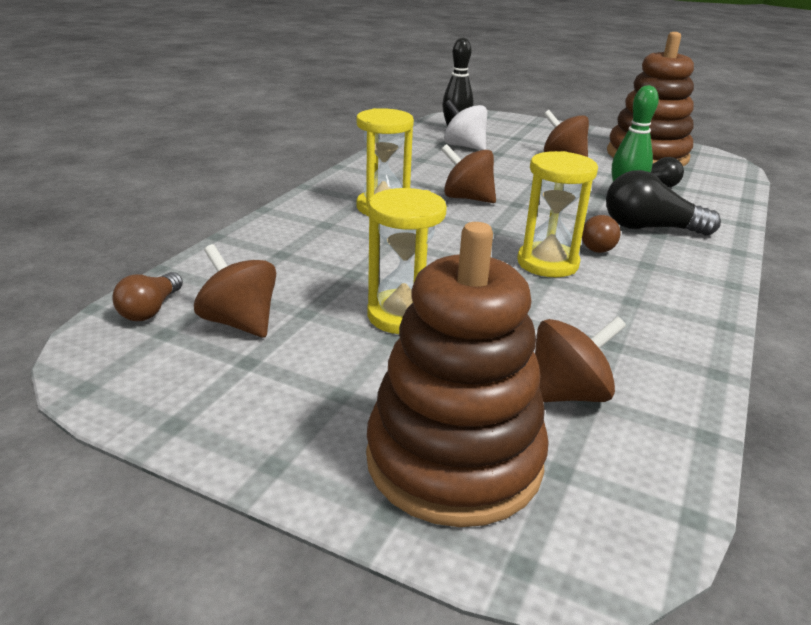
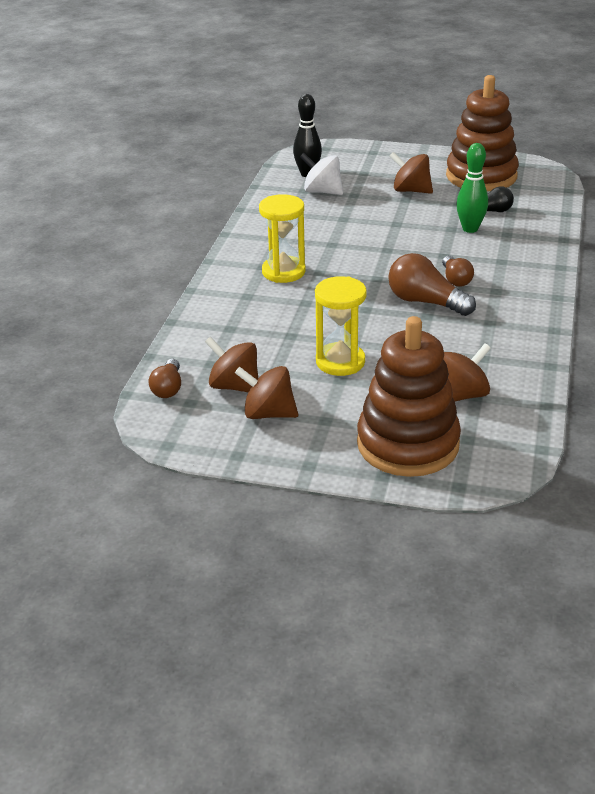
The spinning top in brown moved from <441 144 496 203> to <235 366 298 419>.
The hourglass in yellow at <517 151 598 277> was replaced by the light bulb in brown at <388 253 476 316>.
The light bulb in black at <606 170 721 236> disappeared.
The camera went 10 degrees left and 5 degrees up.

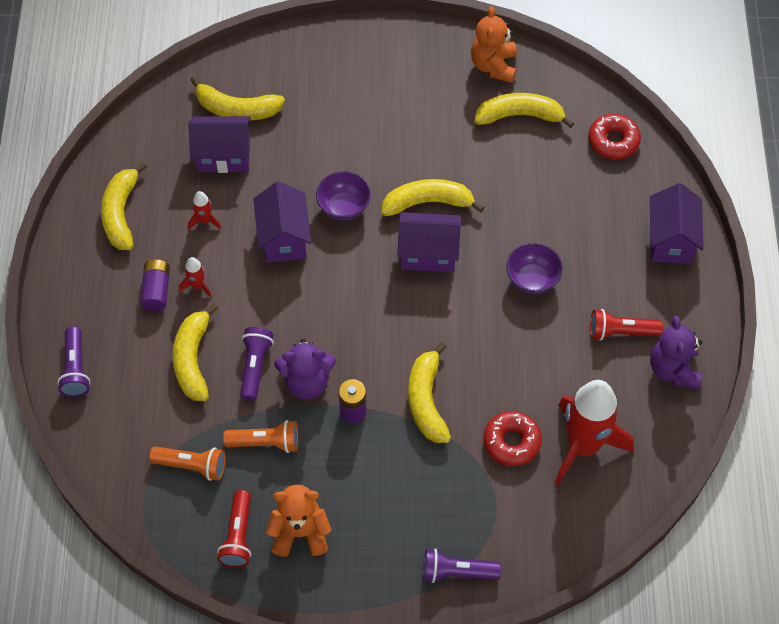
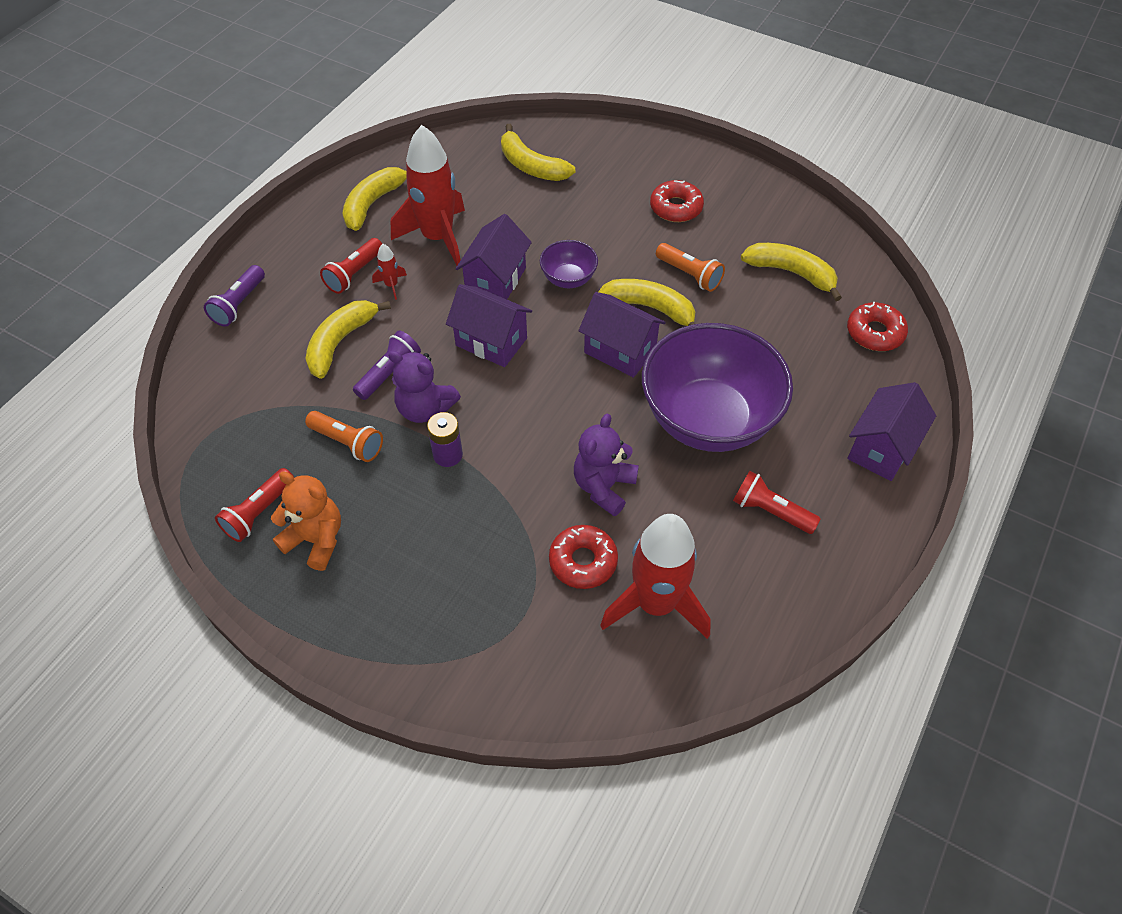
The battery in purple at <140 259 170 311> was replaced by the flashlight in red at <320 238 382 294>.
The rocket in red at <188 191 221 230> changed to 2.46 times the size.
The house in purple moved from <189 116 251 173> to <446 284 532 367>.
The teddy bear in purple moved from <650 316 703 389> to <574 414 639 516>.
The bowl in purple at <506 243 563 294> changed to 2.24 times the size.
The donut in red at <650 180 704 222> appeared.
The flashlight in orange moved from <149 446 226 481> to <656 243 725 292>.
The banana in yellow at <408 342 451 443> disappeared.
The flashlight in purple at <423 548 501 583> disappeared.
The teddy bear in orange at <471 6 517 83> disappeared.
The camera went 30 degrees right and 5 degrees down.

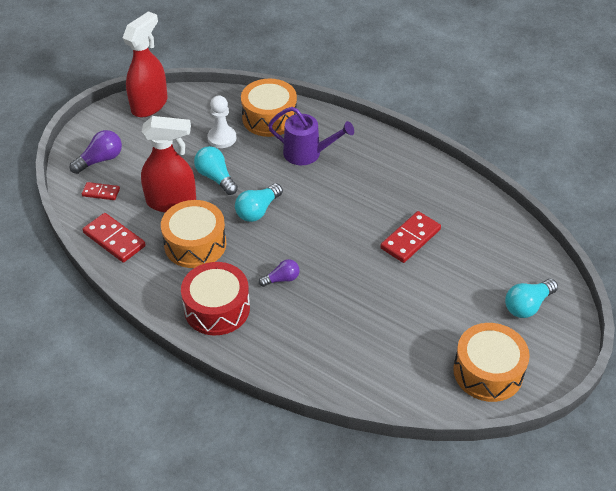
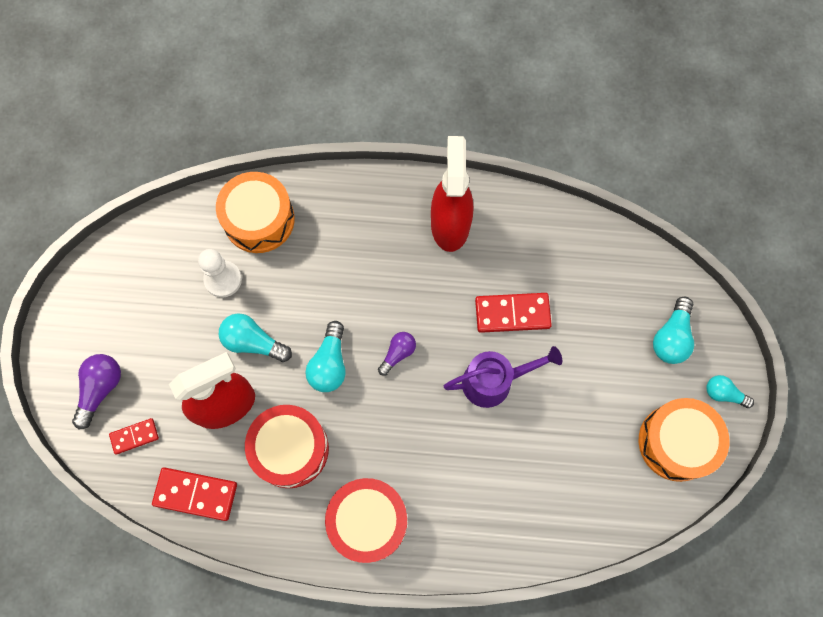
The drum in orange at <161 200 226 268> became the drum in red at <245 405 329 488>.
The light bulb in purple moved from <259 259 299 287> to <378 332 416 376>.
The spray bottle in red moved from <123 11 168 117> to <431 136 473 252>.
The watering can in purple moved from <268 107 354 165> to <444 346 562 408>.
The domino in red at <380 211 441 263> turned 75 degrees clockwise.
The light bulb in turquoise at <706 375 754 408> appeared.
The camera went 30 degrees left and 25 degrees up.

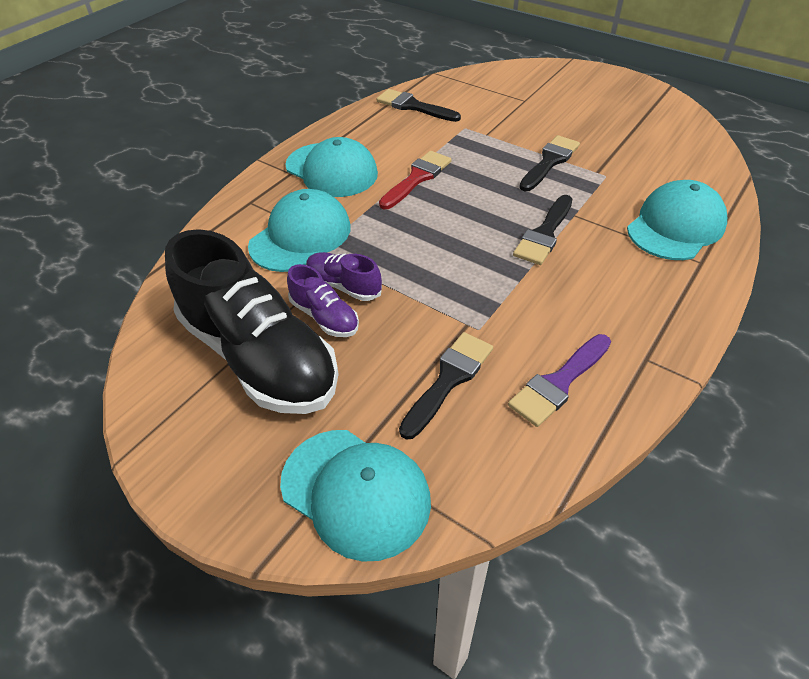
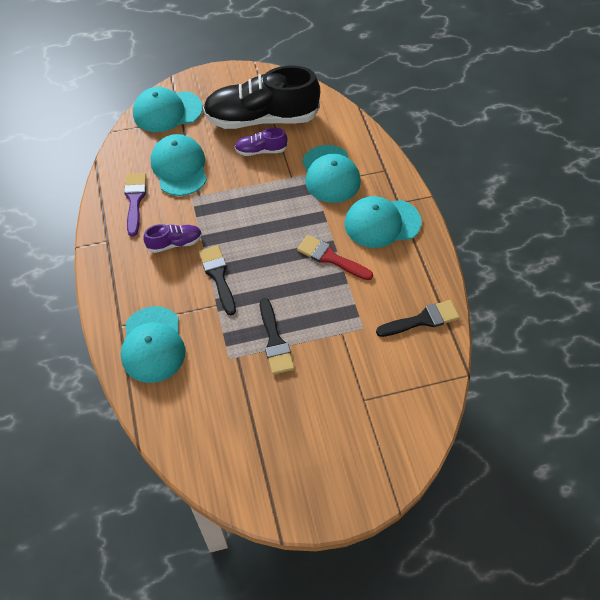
The shoe in purple moved from <306 252 382 301> to <143 224 202 253>.
The brush in black at <399 332 493 440> was replaced by the cap in turquoise at <151 134 207 196>.
The brush in red at <379 151 452 209> turned 135 degrees clockwise.
The camera went 130 degrees right and 10 degrees up.

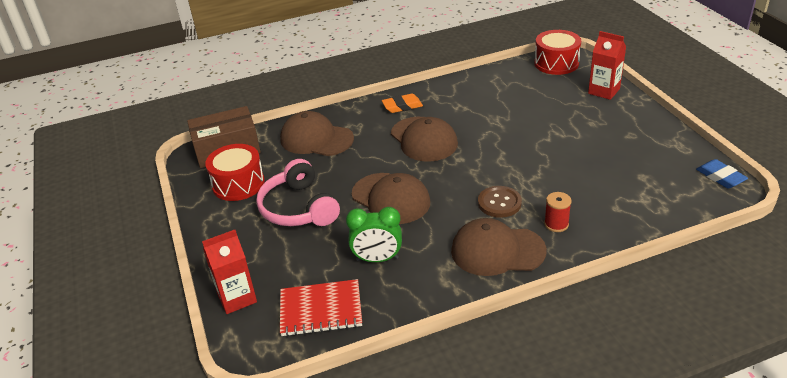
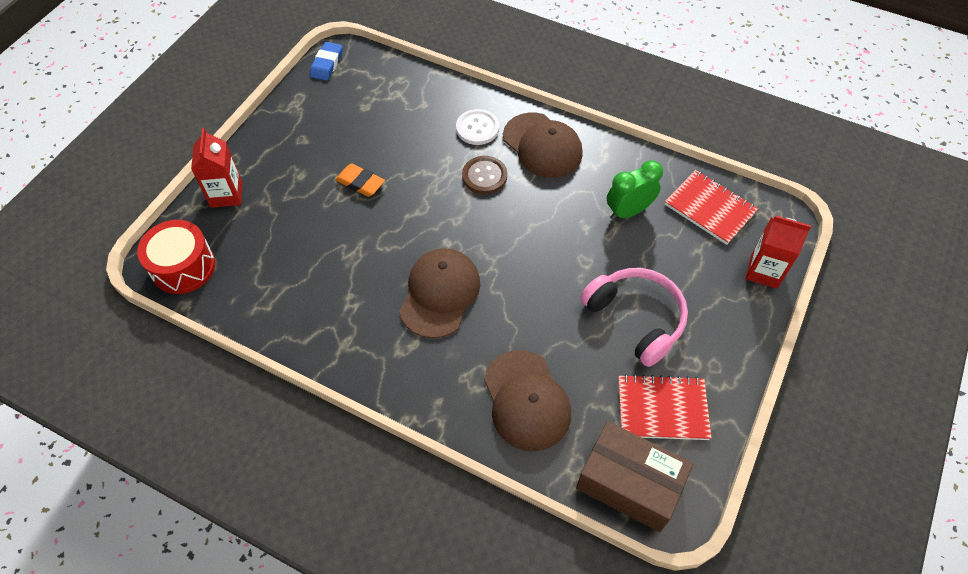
The eraser in orange moved from <382 94 423 113> to <335 163 385 197>.
The spool in red at <544 192 572 232> was replaced by the button in white at <456 109 499 145>.
The headphones in pink at <256 159 340 226> turned 60 degrees counterclockwise.
The clock in green at <346 207 402 262> turned 75 degrees counterclockwise.
The drum in red at <205 144 265 201> was replaced by the notebook in red at <618 374 711 440>.
The cap in brown at <352 173 431 224> disappeared.
The camera went 135 degrees left and 20 degrees up.

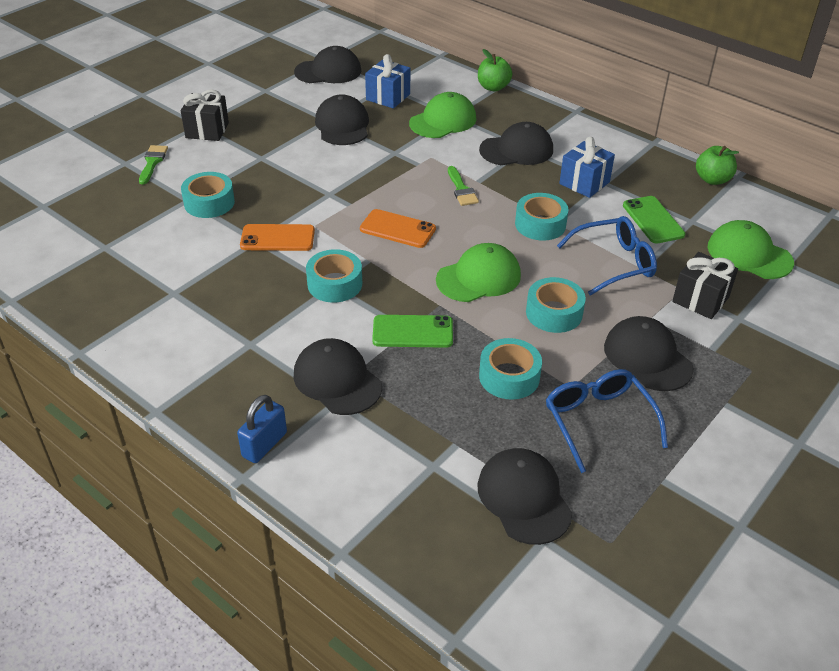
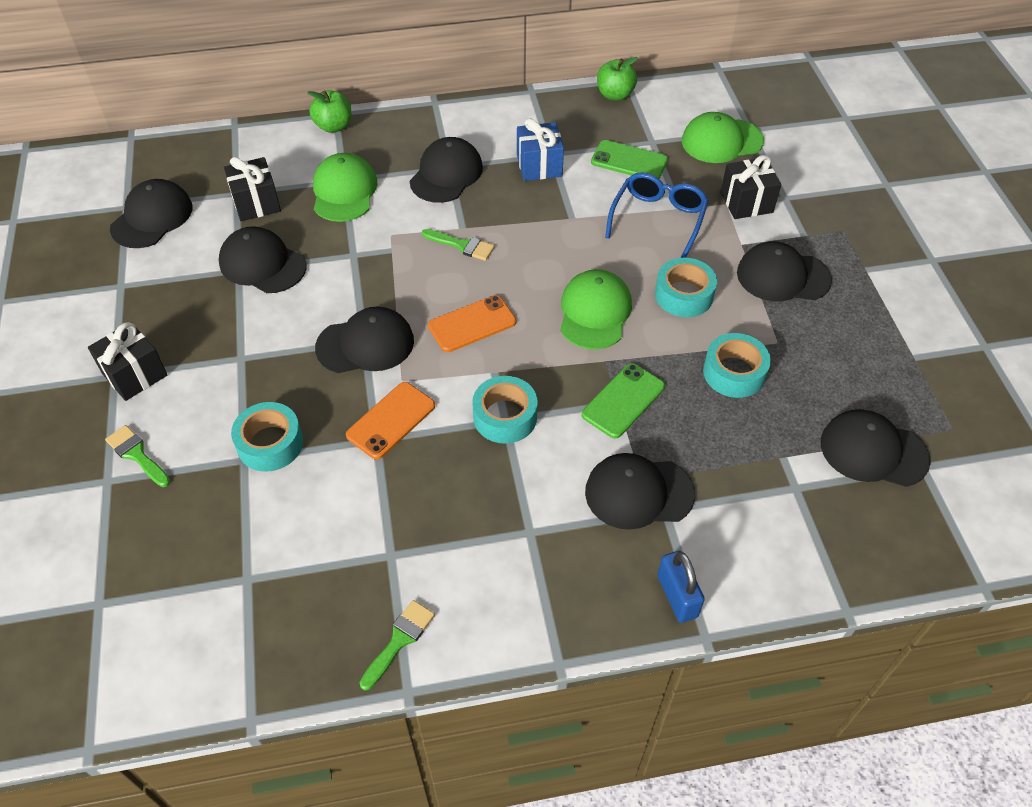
The gift in blue at <365 54 410 109> became the gift in black at <224 157 281 221>.
The cap in black at <315 307 414 373> appeared.
The brush in green at <360 600 435 690> appeared.
The tape in turquoise at <515 193 568 241> disappeared.
The glasses in blue at <546 369 668 473> disappeared.
The camera went 50 degrees left and 10 degrees up.

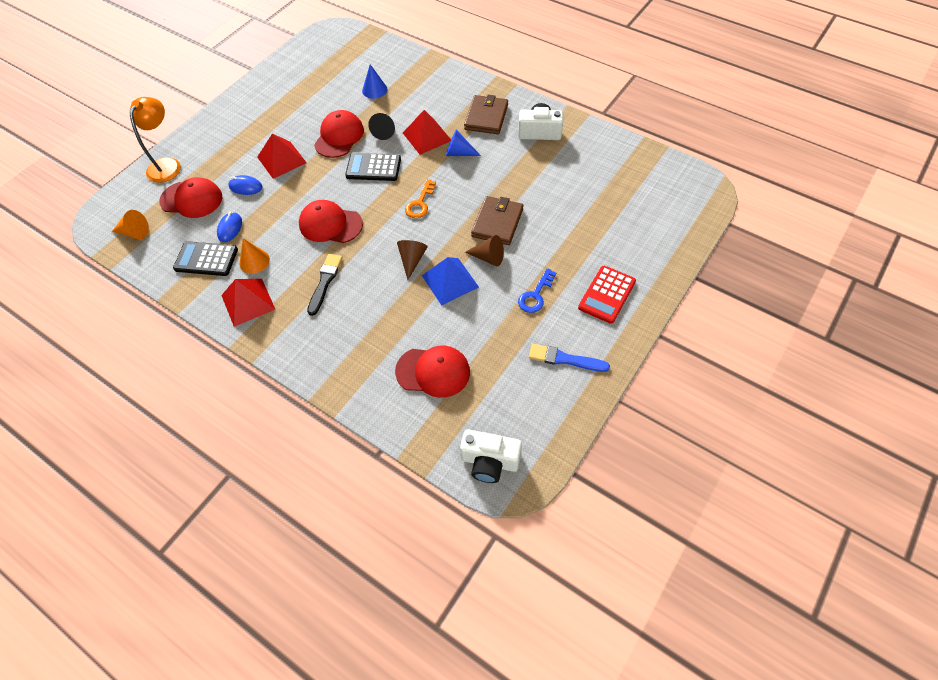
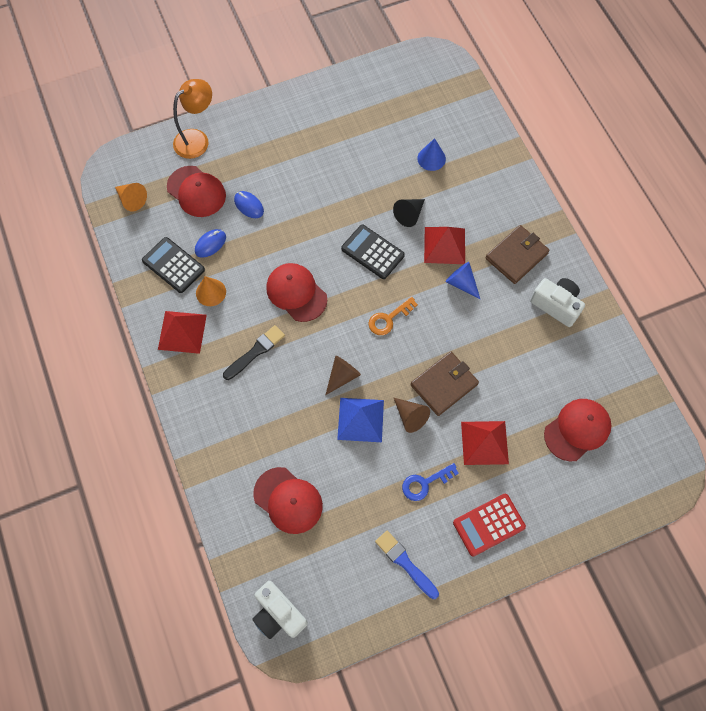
The pyramid in red moved from <257 134 307 179> to <461 421 509 465>.
The cap in red moved from <314 110 364 158> to <544 399 611 461>.
The camera went 30 degrees right and 10 degrees up.

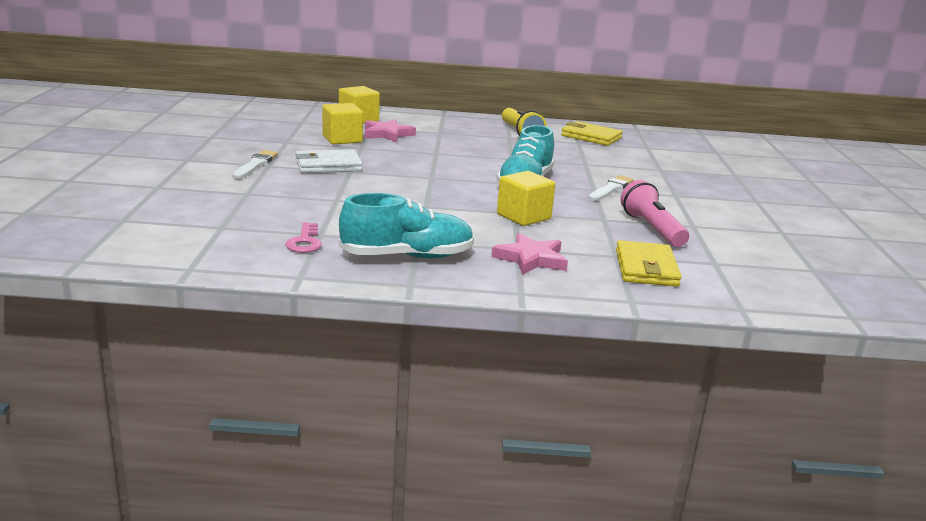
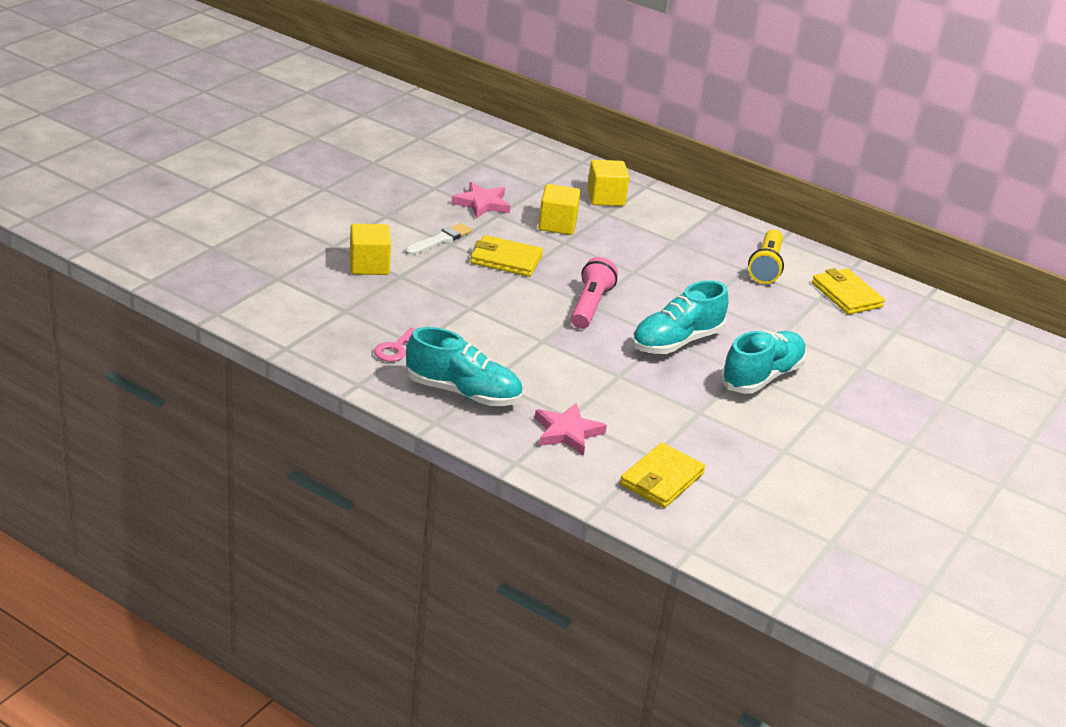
The cube in yellow moved from <497 171 555 226> to <350 224 391 275>.
The star in pink moved from <365 119 416 142> to <451 182 510 219>.
The wallet in white at <295 149 363 173> became the wallet in yellow at <471 235 543 277>.
The flashlight in pink moved from <620 180 689 247> to <571 257 618 329>.
The brush in white at <588 175 634 201> was replaced by the shoe in turquoise at <720 330 806 394>.
The camera went 30 degrees right and 10 degrees up.

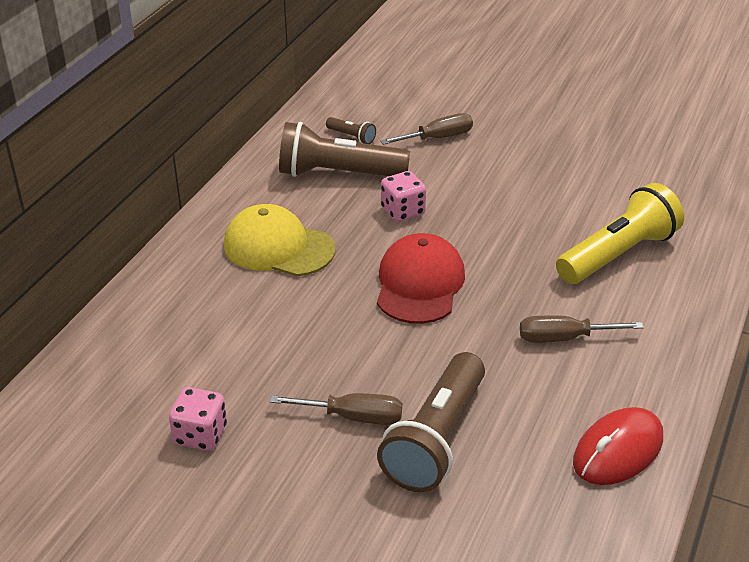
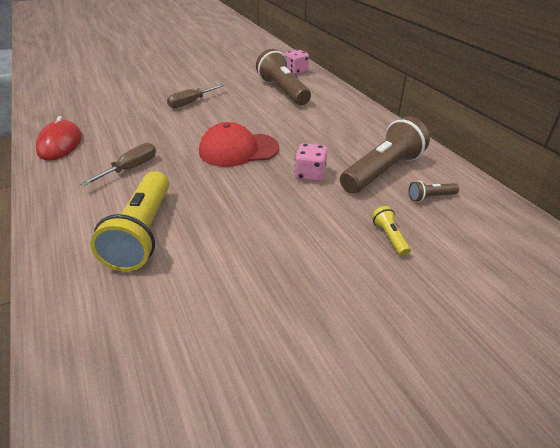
The cap in red at <377 233 465 324> turned 120 degrees clockwise.
The flashlight in brown moved from <377 352 485 492> to <256 49 311 105>.
The dice in pink moved from <169 387 227 451> to <284 49 309 75>.
The screwdriver in brown at <380 113 473 145> was replaced by the flashlight in yellow at <372 206 410 256>.
The cap in yellow at <224 204 335 276> disappeared.
The camera went 130 degrees right and 0 degrees up.

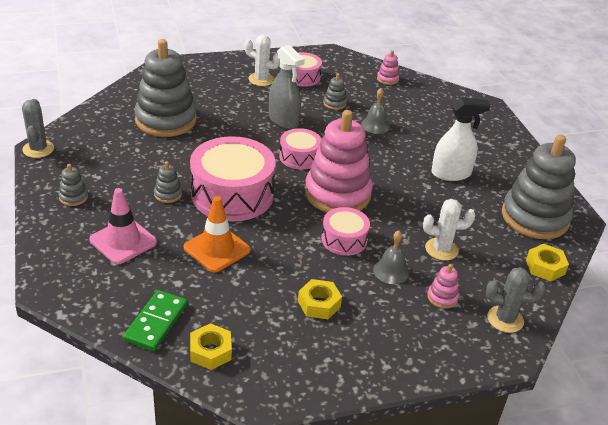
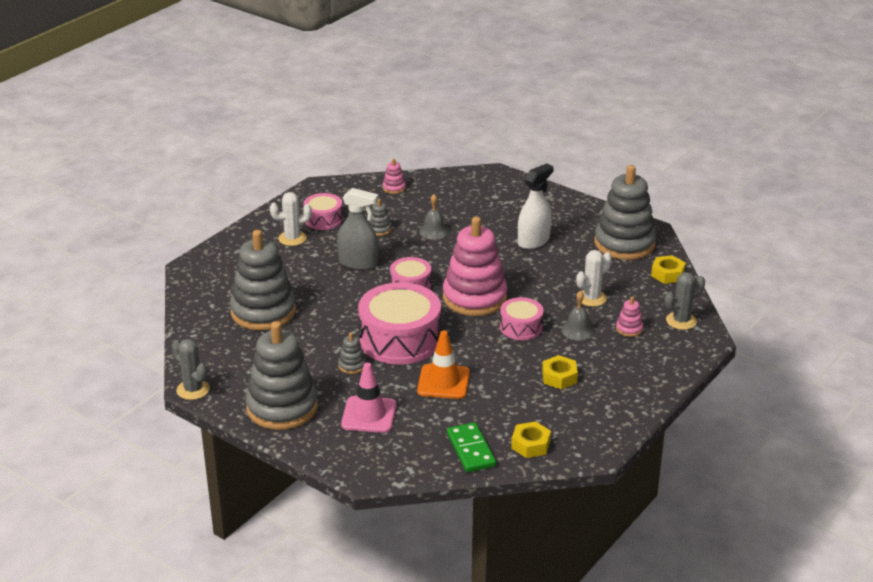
The stacking toy in grey at <59 164 88 206> changed to 2.48 times the size.
The camera went 35 degrees left and 5 degrees down.

